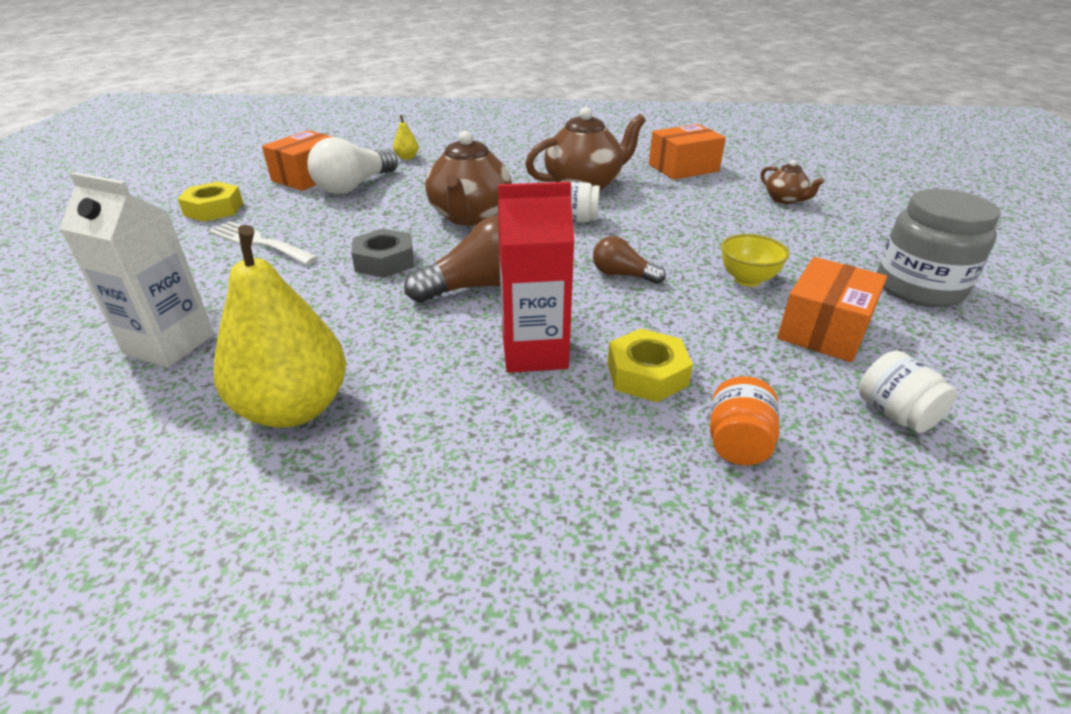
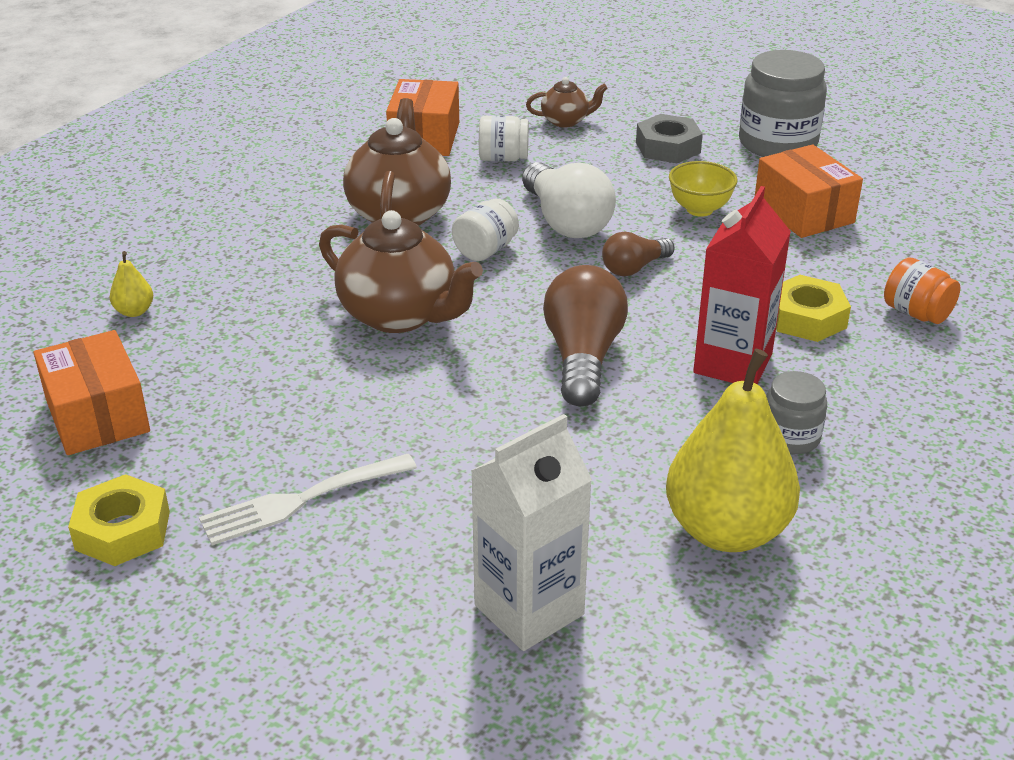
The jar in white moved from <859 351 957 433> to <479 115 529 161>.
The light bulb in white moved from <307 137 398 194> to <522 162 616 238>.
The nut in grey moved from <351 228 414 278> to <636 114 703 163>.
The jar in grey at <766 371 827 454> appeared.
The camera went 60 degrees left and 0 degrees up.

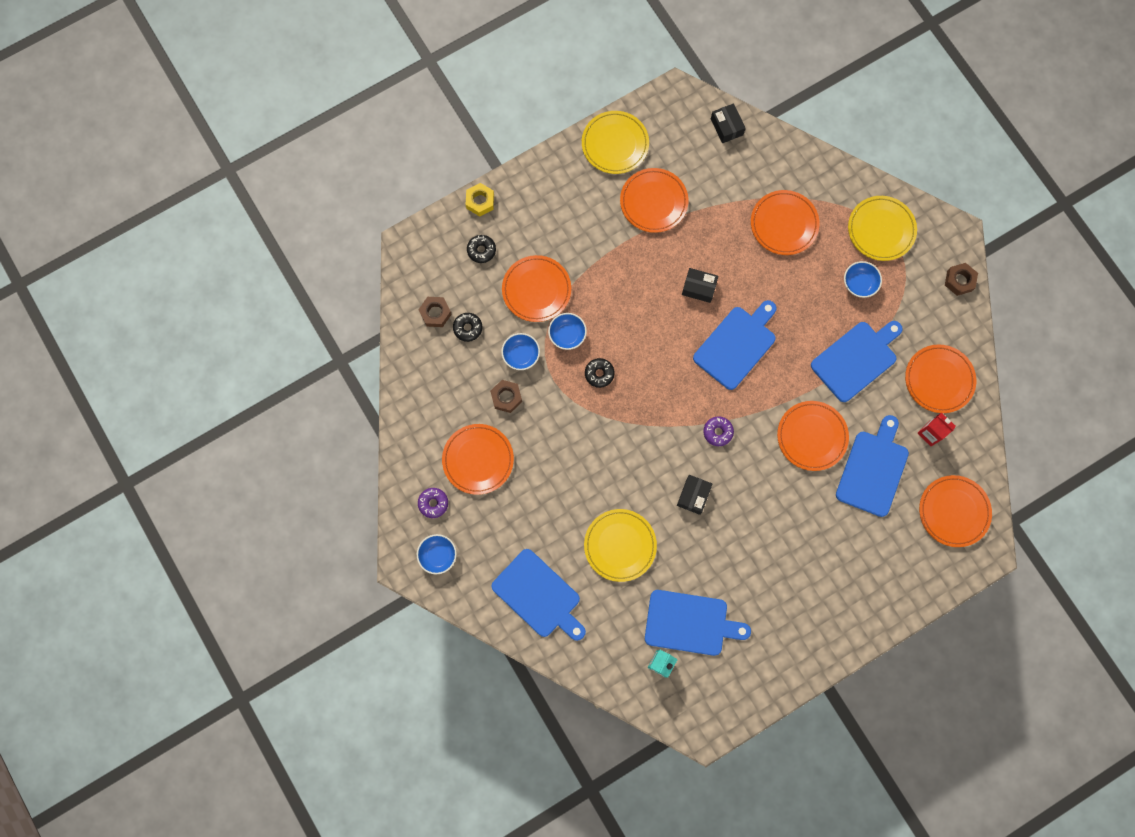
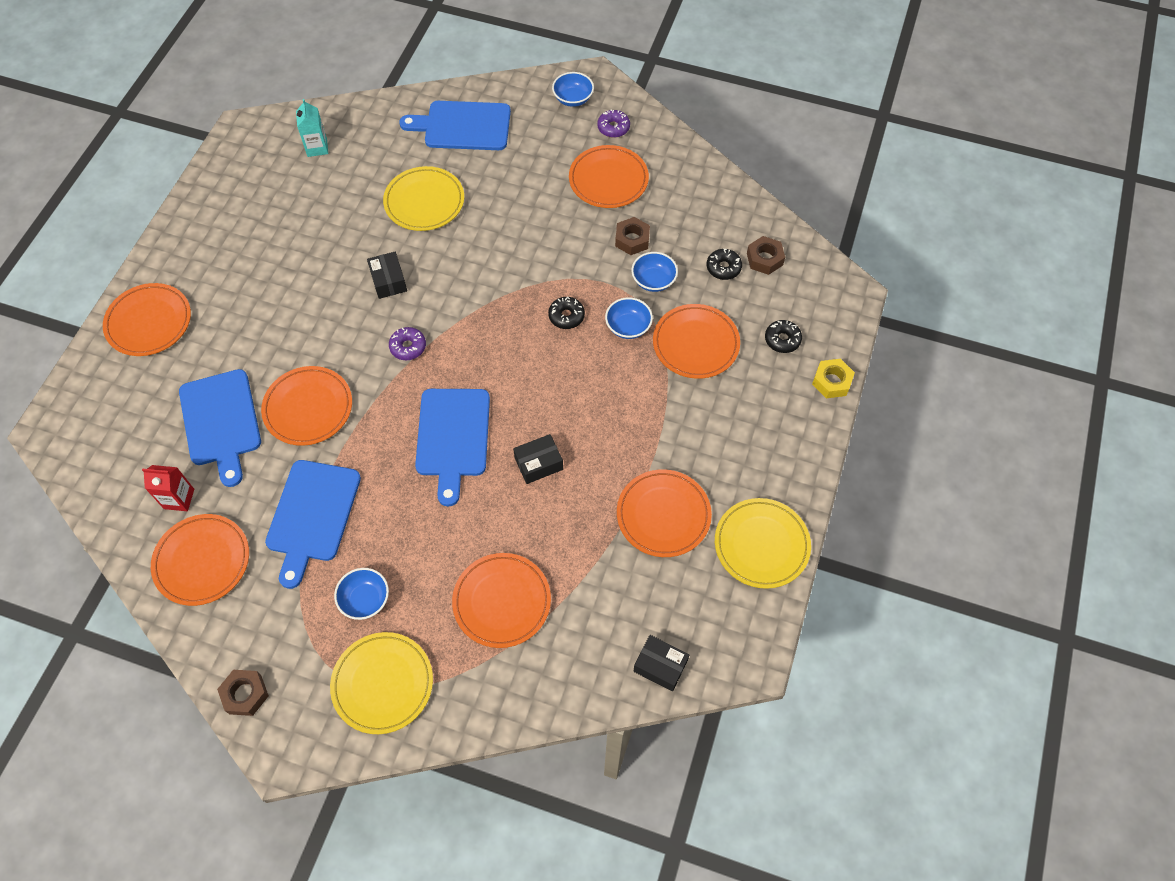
The plate in orange moved from <919 475 992 547> to <103 283 191 356>.
The cutting board in blue at <645 590 751 656> disappeared.
The camera went 140 degrees right and 15 degrees down.

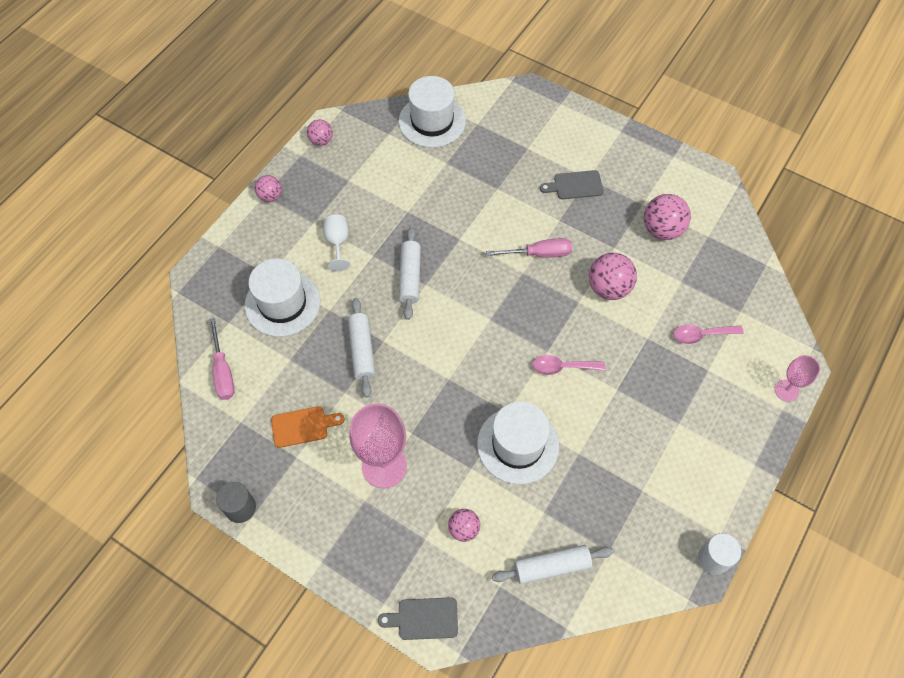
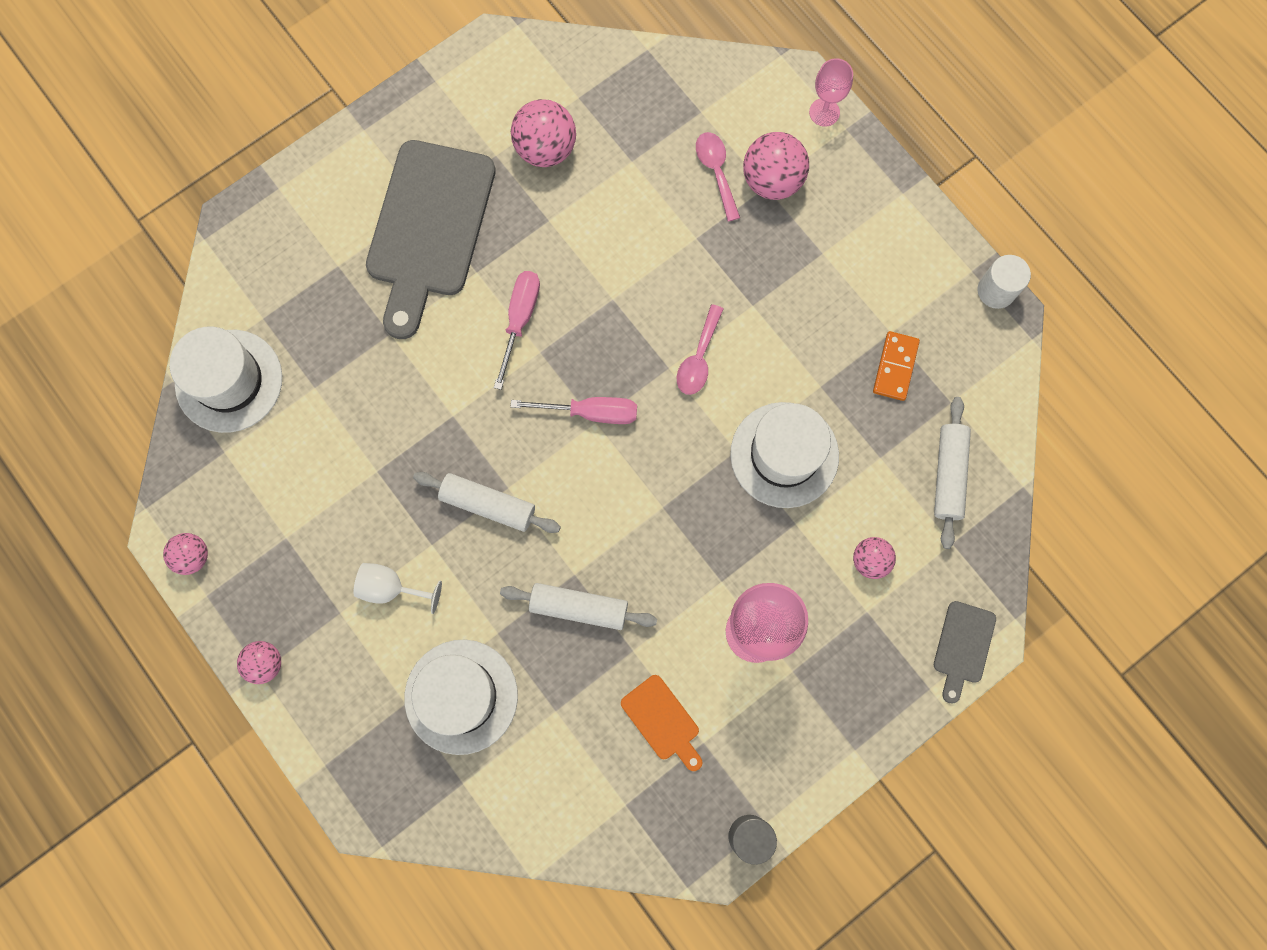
The cutting board in grey at <540 170 603 199> changed to 2.22 times the size.
The screwdriver in pink moved from <209 318 235 400> to <511 397 637 424>.
The cutting board in orange at <271 406 345 448> turned 135 degrees clockwise.
The spoon in pink at <674 325 744 344> turned 150 degrees clockwise.
The ball in pink moved from <589 253 637 300> to <743 132 809 200>.
The domino in orange at <873 331 920 401> appeared.
The camera went 70 degrees left and 15 degrees up.

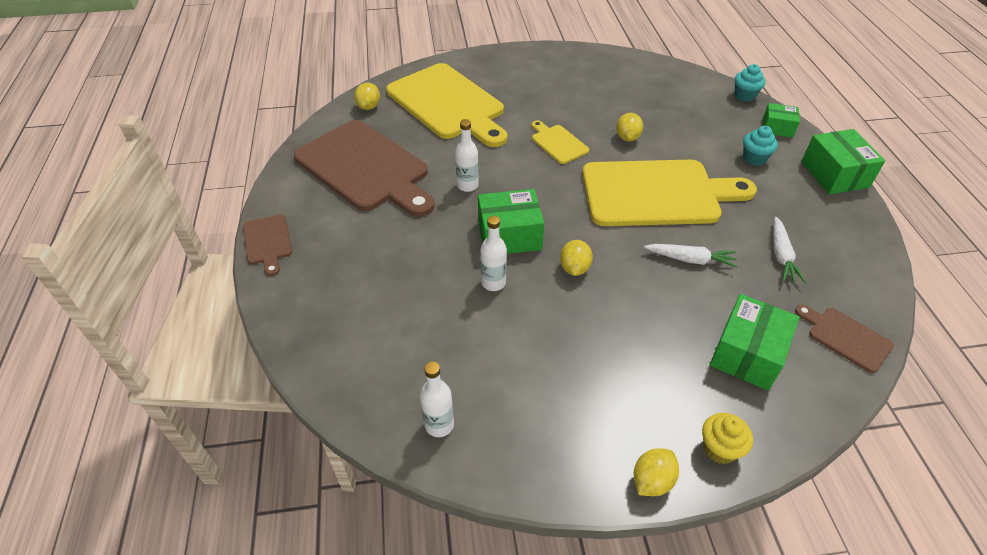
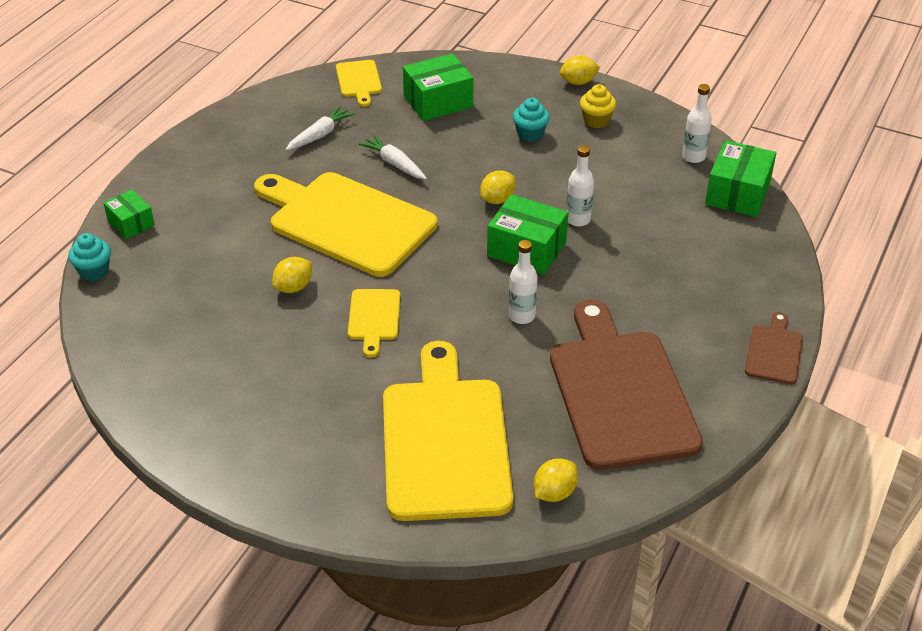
The cutting board in brown at <795 305 894 373> became the cutting board in yellow at <336 60 382 107>.
The cupcake in turquoise moved from <743 126 778 166> to <513 98 550 142>.
The cupcake in yellow moved from <702 413 753 464> to <580 84 616 128>.
The box in green moved from <801 129 885 194> to <705 140 776 217>.
The camera went 145 degrees left and 5 degrees down.

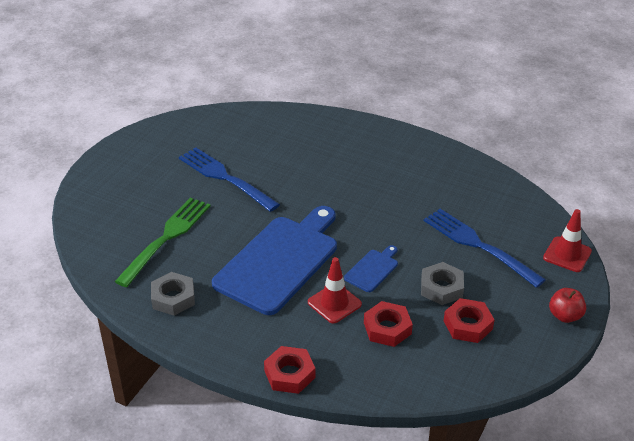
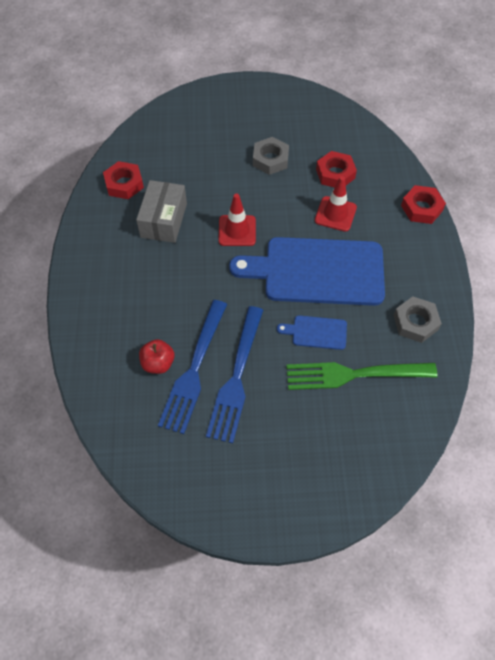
The nut in red moved from <444 298 495 343> to <103 161 144 199>.
The box in grey at <136 180 187 243> appeared.
The apple in red moved from <549 288 586 323> to <139 339 175 374>.
The fork in blue moved from <424 209 546 288> to <158 300 227 434>.
The traffic cone in red moved from <543 209 592 272> to <218 194 256 246>.
The cutting board in blue moved from <344 245 398 292> to <277 315 347 350>.
The camera went 120 degrees left and 20 degrees up.

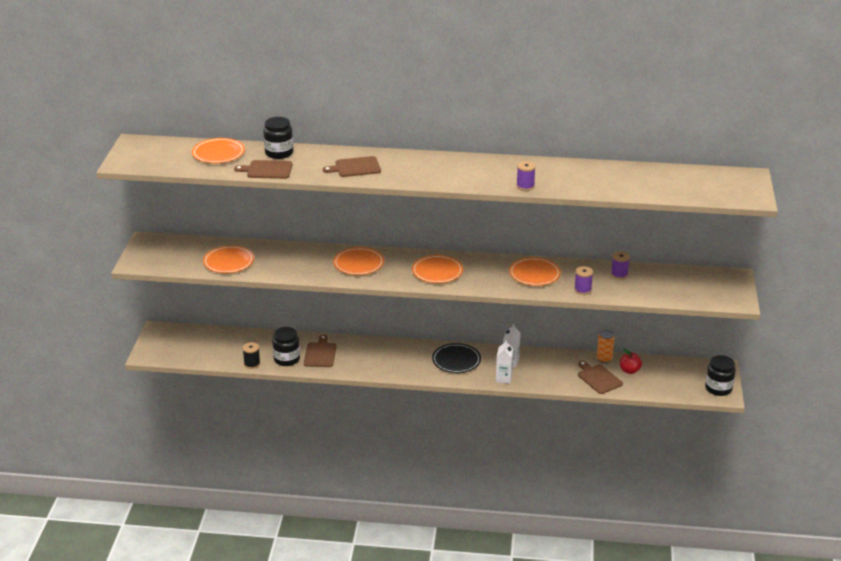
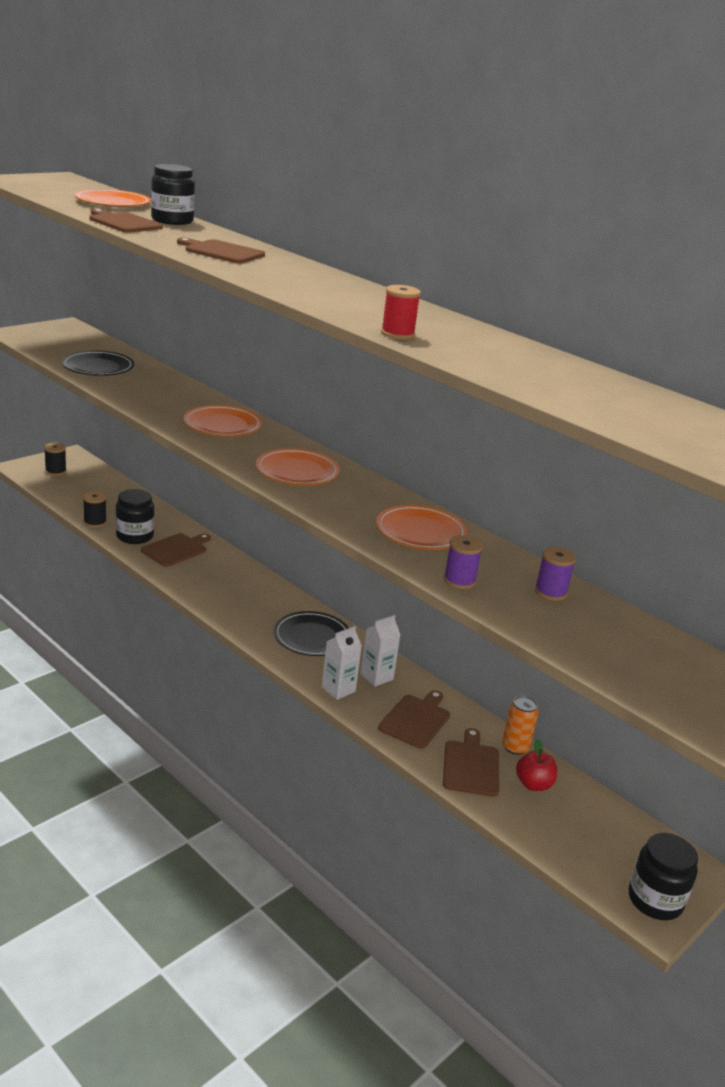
The spool in black at <44 443 67 476> appeared.
The plate in orange at <203 245 254 273> became the plate in black at <62 351 134 376>.
The cutting board in brown at <378 690 450 749> appeared.
The spool in purple at <516 161 536 191> became the spool in red at <381 285 421 340>.
The camera went 35 degrees right and 5 degrees down.

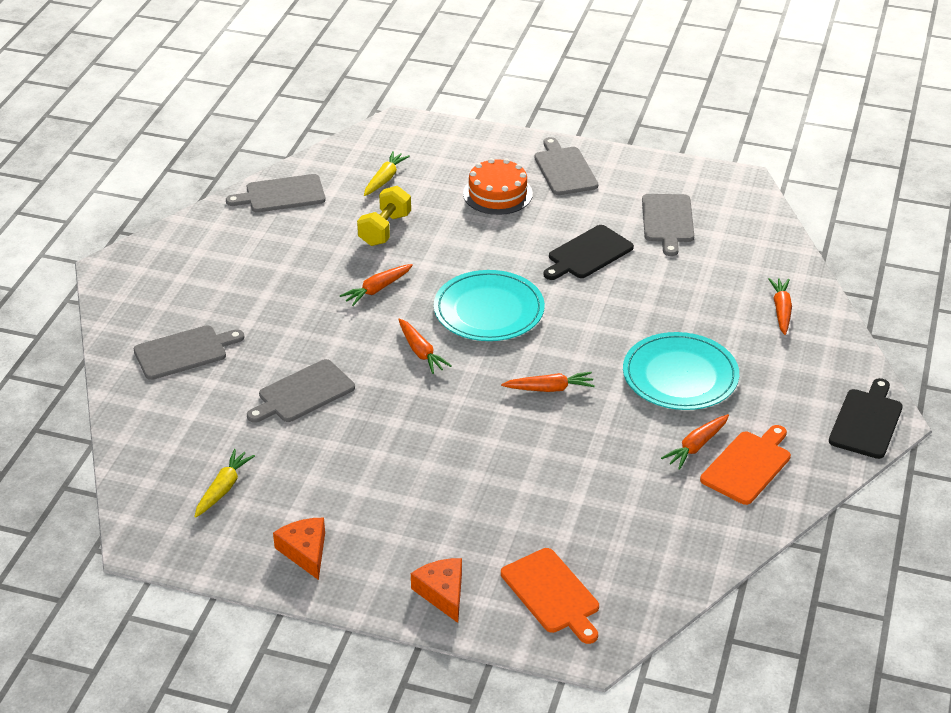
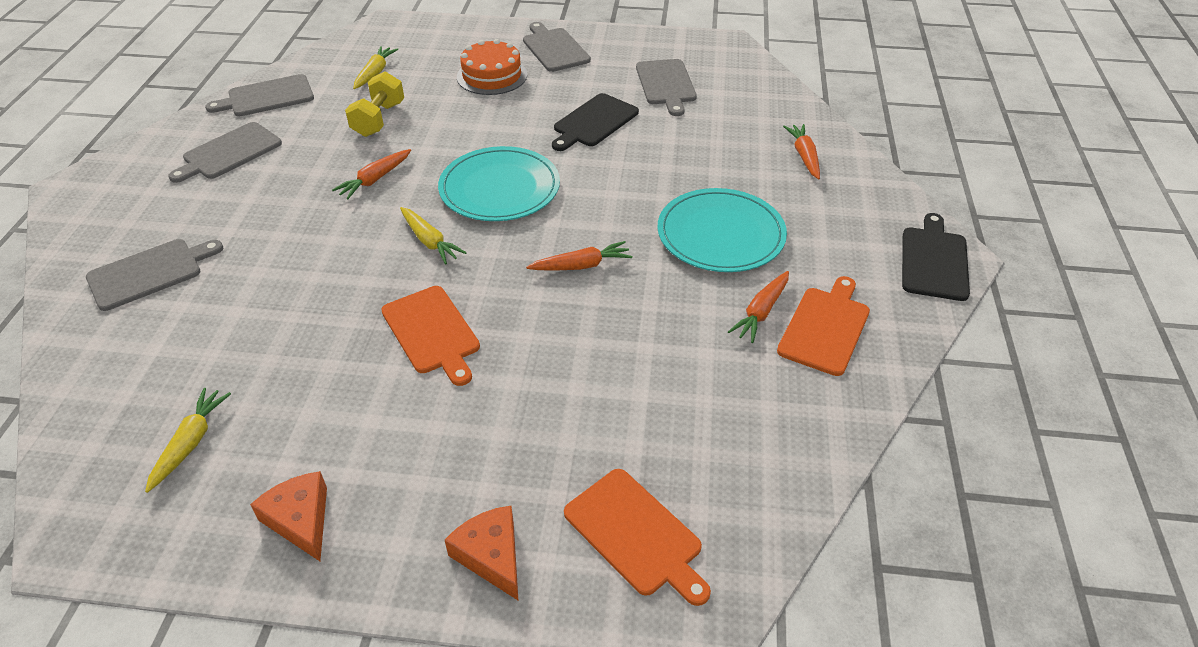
The cutting board in grey moved from <247 359 355 423> to <168 122 282 183>.
The cutting board in orange at <381 286 480 386> appeared.
The carrot in orange at <398 319 452 374> became the carrot in yellow at <400 207 467 265>.
The camera went 10 degrees left and 5 degrees up.

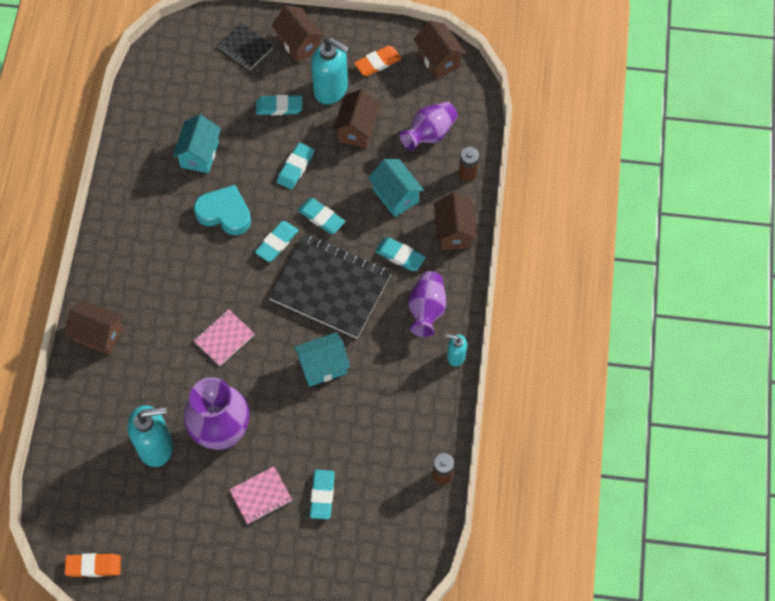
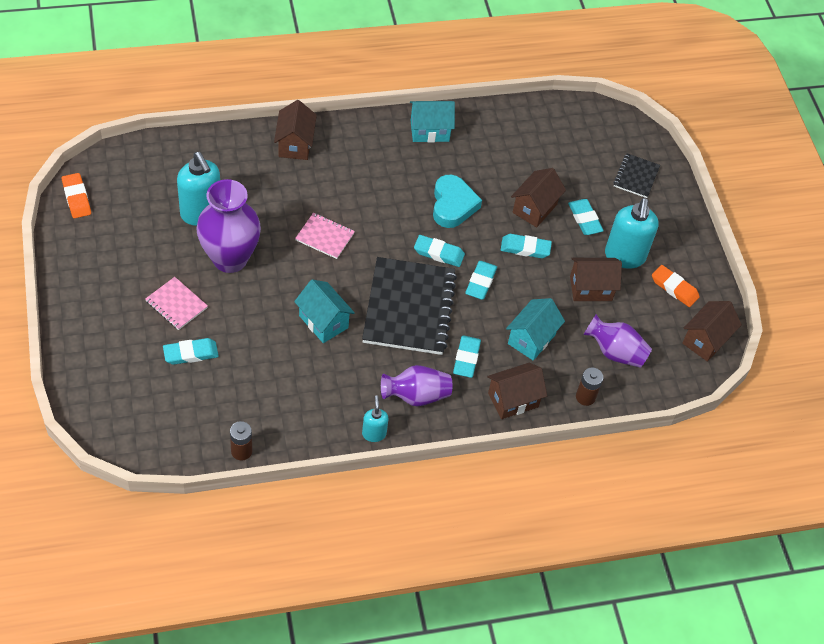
The house in turquoise moved from <173 115 221 173> to <410 101 455 143>.
The house in brown moved from <271 5 325 63> to <511 168 566 227>.
The camera went 65 degrees right and 10 degrees down.

